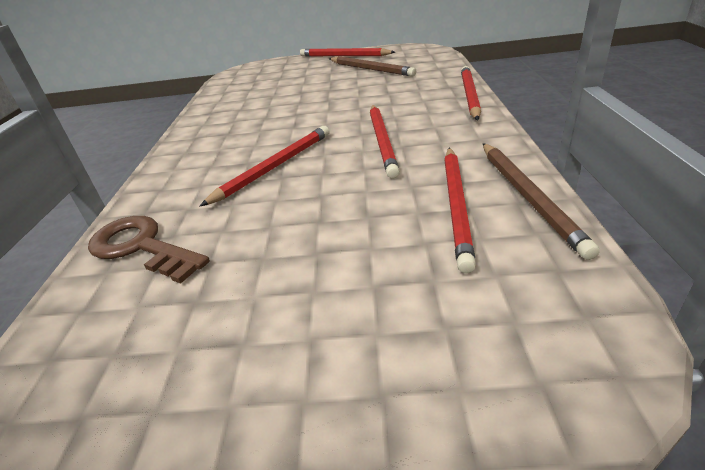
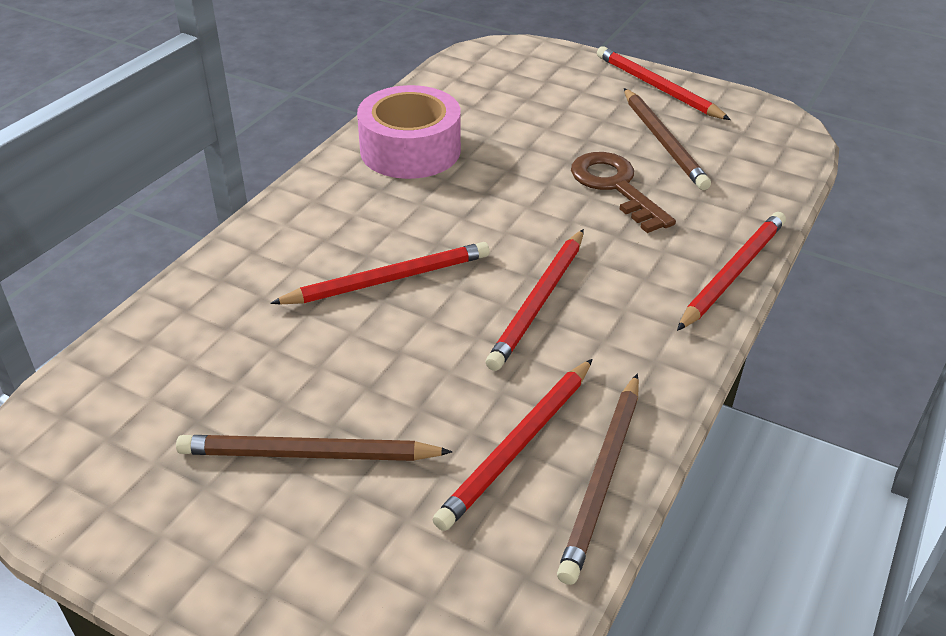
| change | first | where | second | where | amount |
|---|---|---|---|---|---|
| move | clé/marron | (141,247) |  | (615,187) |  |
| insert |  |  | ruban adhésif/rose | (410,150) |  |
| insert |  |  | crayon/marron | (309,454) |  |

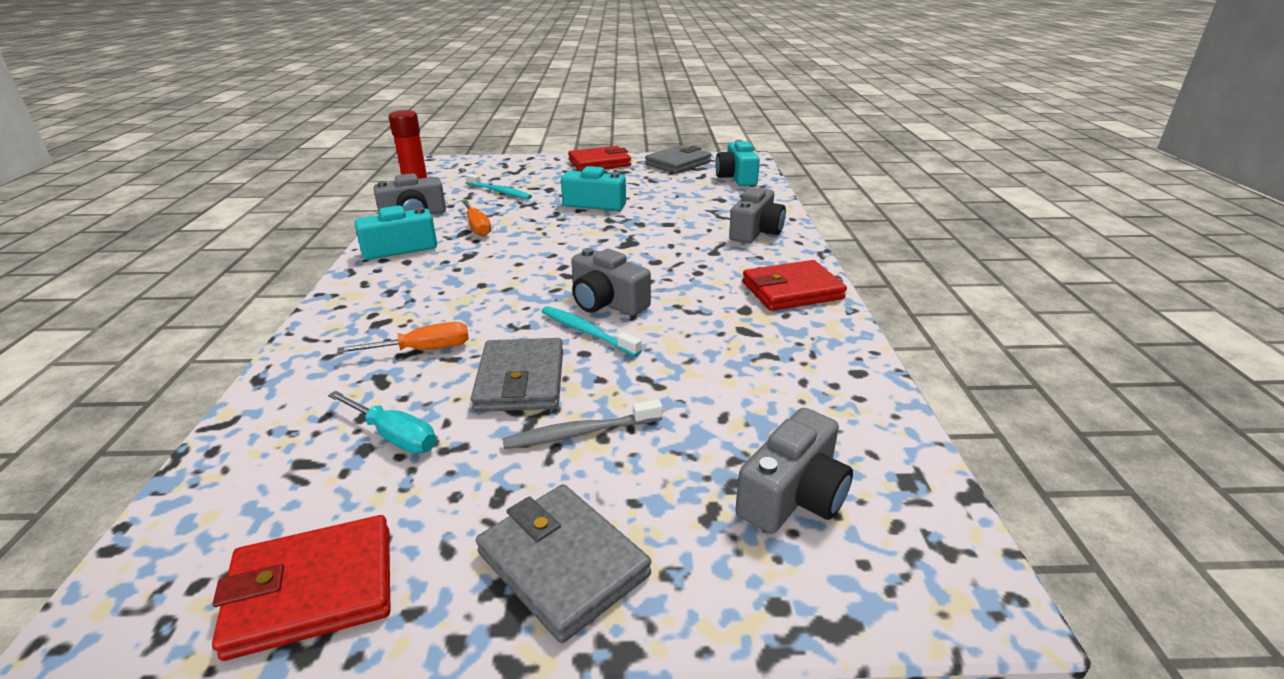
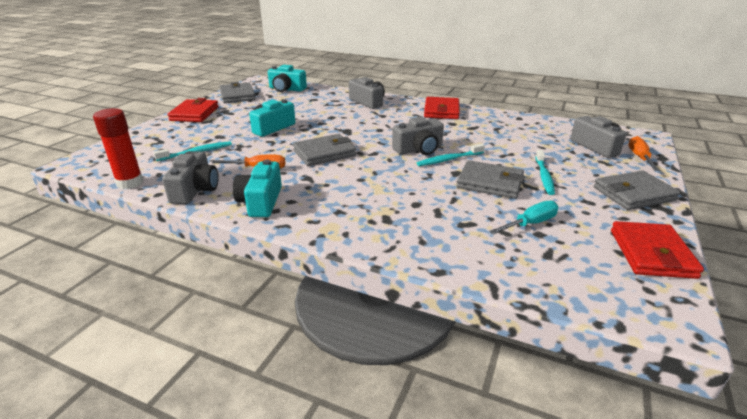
| change | first | where | second | where | amount |
|---|---|---|---|---|---|
| move | tournevis/orange | (423,350) |  | (639,157) |  |
| recolor | brosse à dents/gris | (580,433) | brosse à dents/turquoise | (544,176) |  |
| insert |  |  | portefeuille/gris | (324,153) |  |

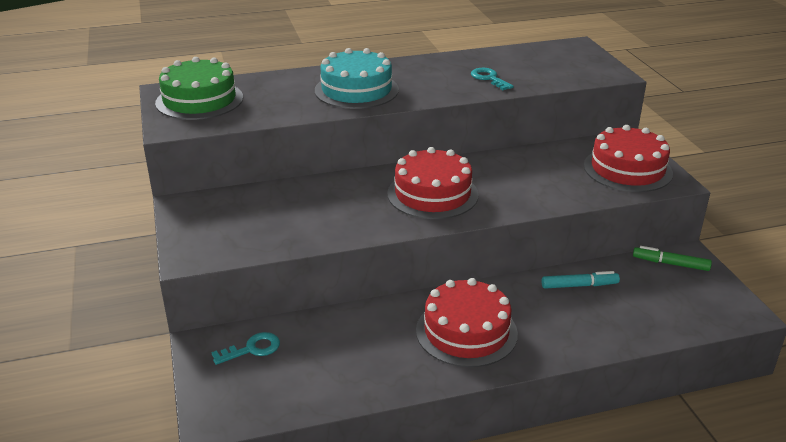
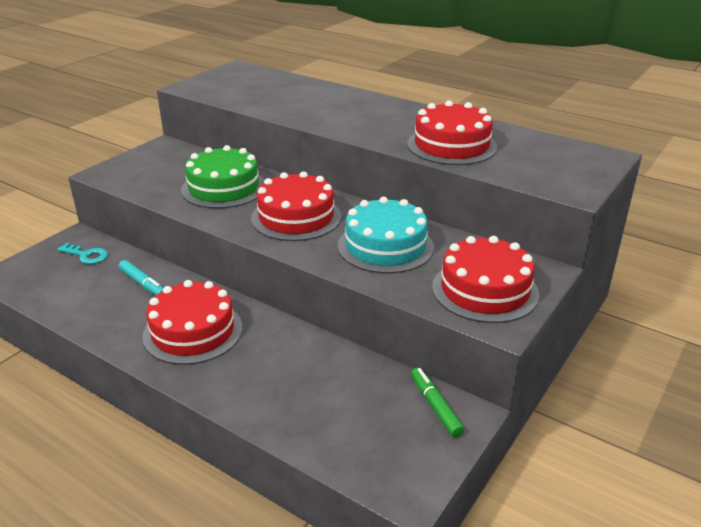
| change | first | where | second | where | amount |
|---|---|---|---|---|---|
| move | gâteau/turquoise | (356,90) |  | (385,246) |  |
| move | gâteau/vert | (199,100) |  | (223,188) |  |
| replace | clé/turquoise | (489,78) | gâteau/rouge | (451,145) |  |
| move | feutre/turquoise | (579,285) |  | (143,284) |  |

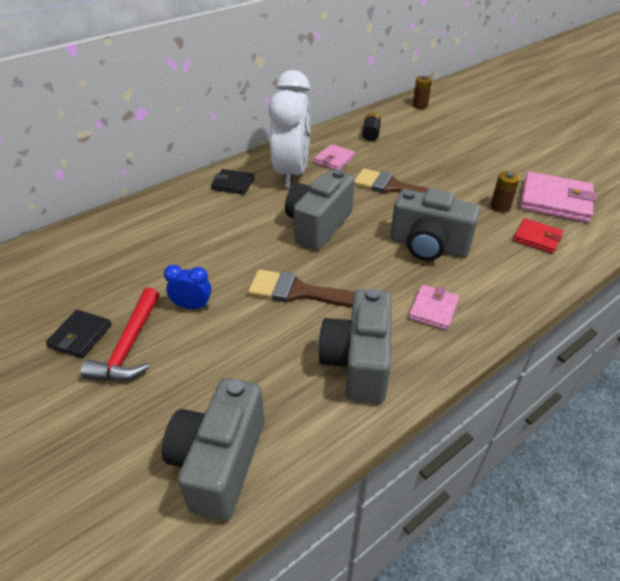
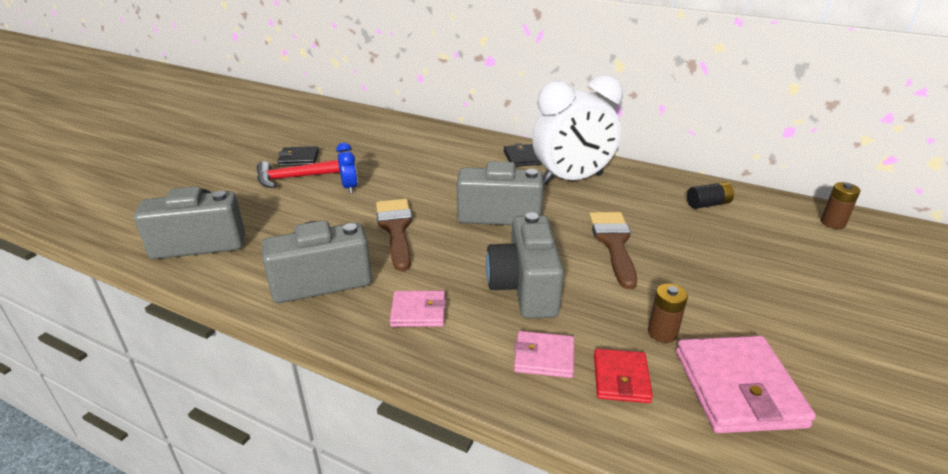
| change | first | where | second | where | amount |
|---|---|---|---|---|---|
| move | portefeuille/rose | (334,159) |  | (544,357) |  |

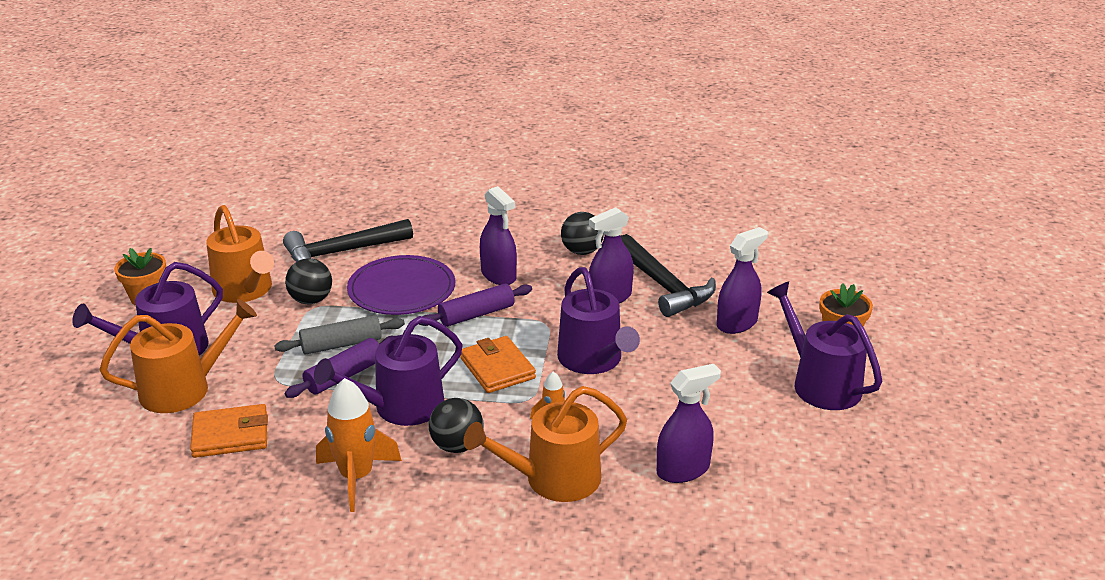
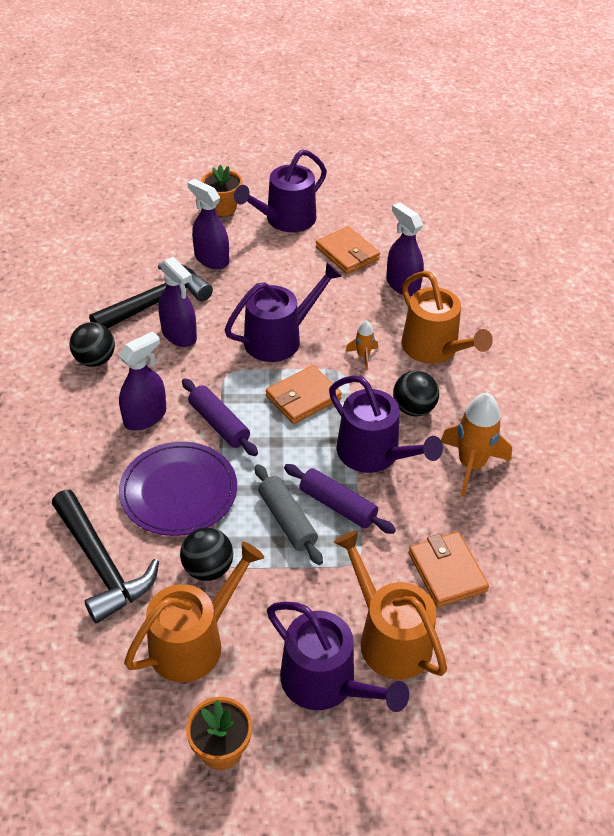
| change | first | where | second | where | amount |
|---|---|---|---|---|---|
| insert |  |  | portefeuille/orange | (347,253) |  |

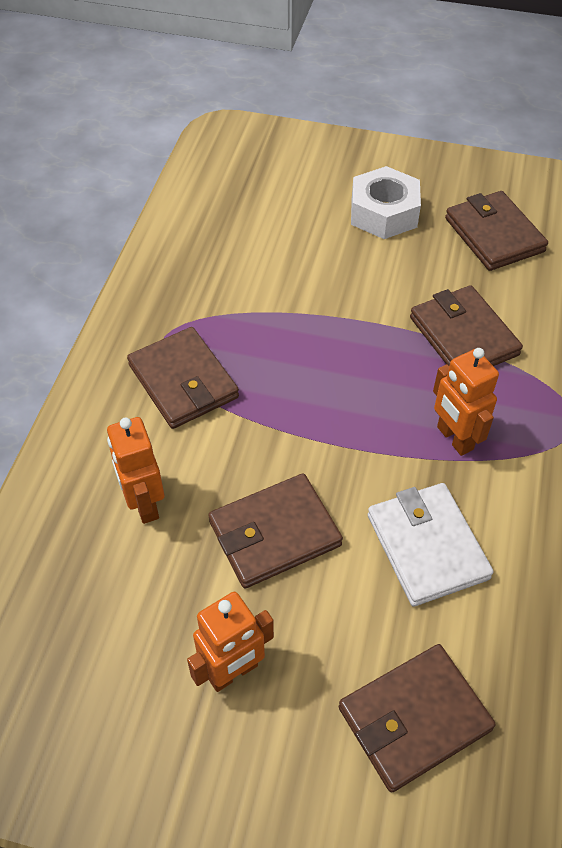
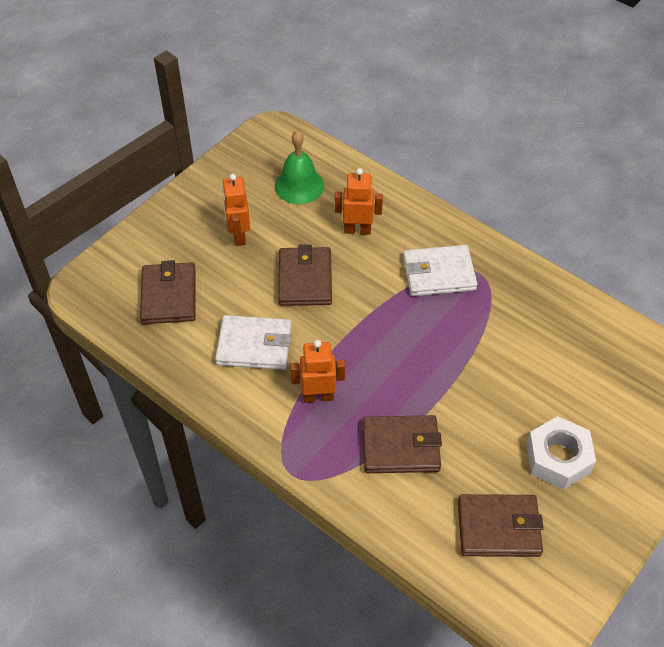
| change | first | where | second | where | amount |
|---|---|---|---|---|---|
| recolor | portefeuille/marron | (183,381) | portefeuille/blanc | (439,273) |  |
| insert |  |  | cloche/vert | (299,185) |  |

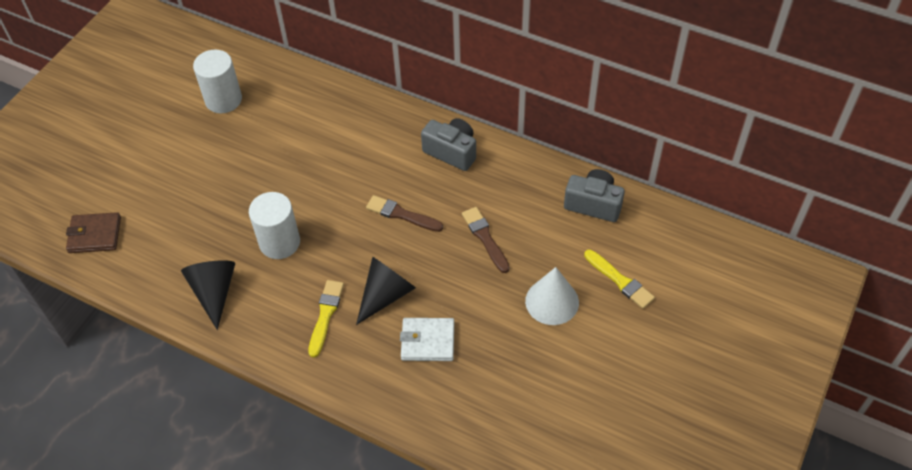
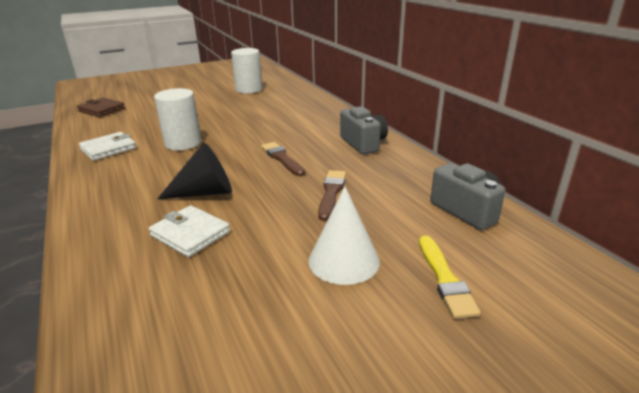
| change | first | where | second | where | amount |
|---|---|---|---|---|---|
| replace | cône/noir | (214,292) | portefeuille/blanc | (108,149) |  |
| delete | pinceau/jaune | (325,315) |  |  |  |

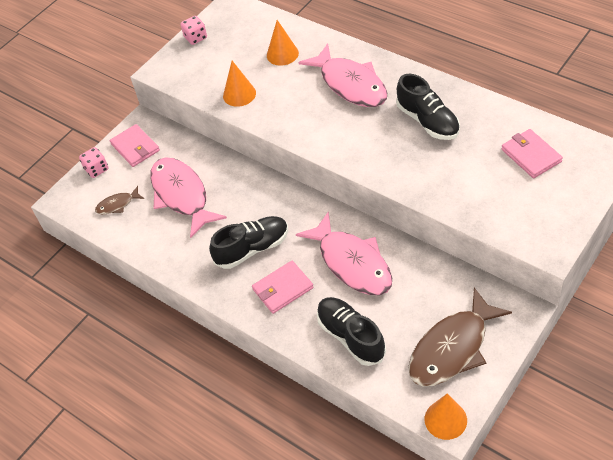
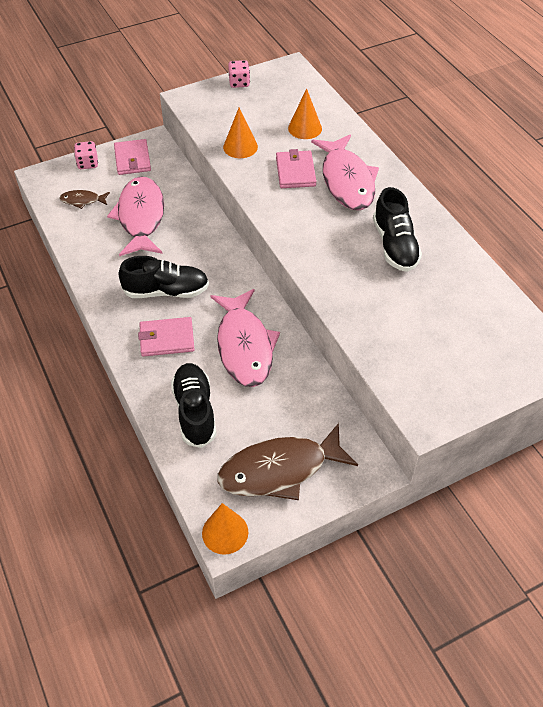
| change | first | where | second | where | amount |
|---|---|---|---|---|---|
| move | portefeuille/rose | (531,155) |  | (295,172) |  |

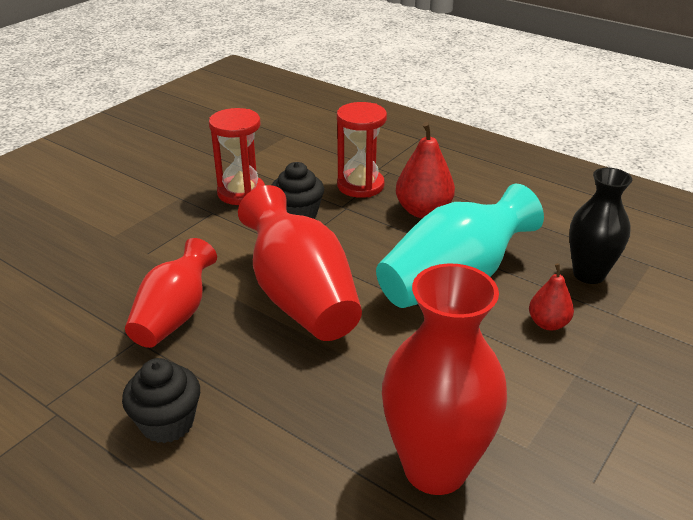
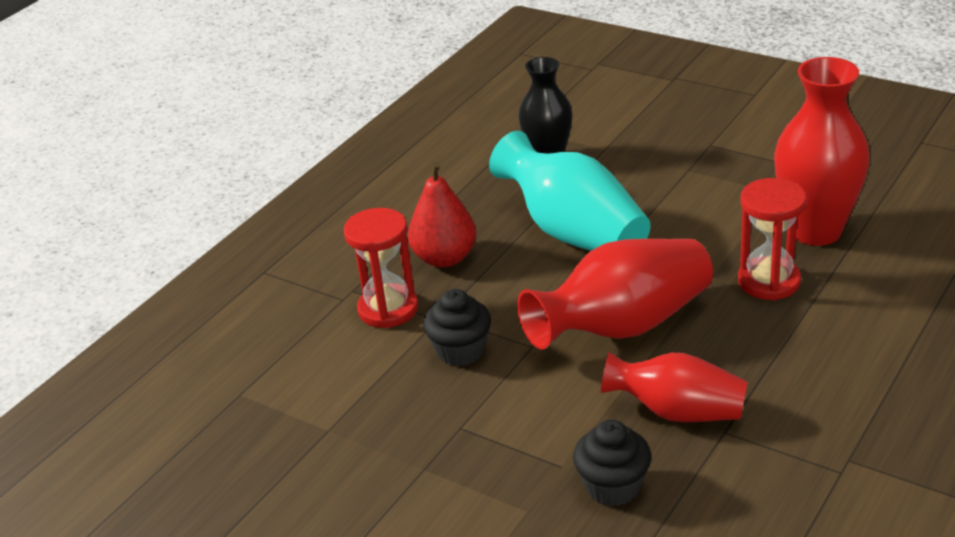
| change | first | where | second | where | amount |
|---|---|---|---|---|---|
| move | sablier/rouge | (241,193) |  | (769,281) |  |
| delete | poire/rouge | (548,323) |  |  |  |
| move | muffin/noir | (167,423) |  | (613,487) |  |

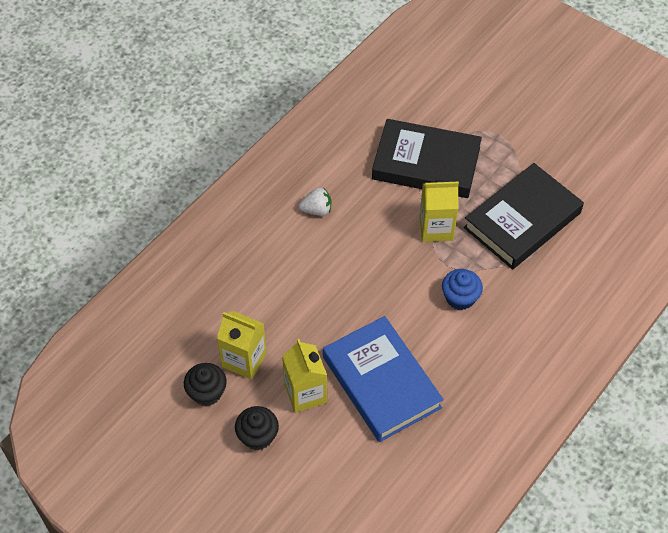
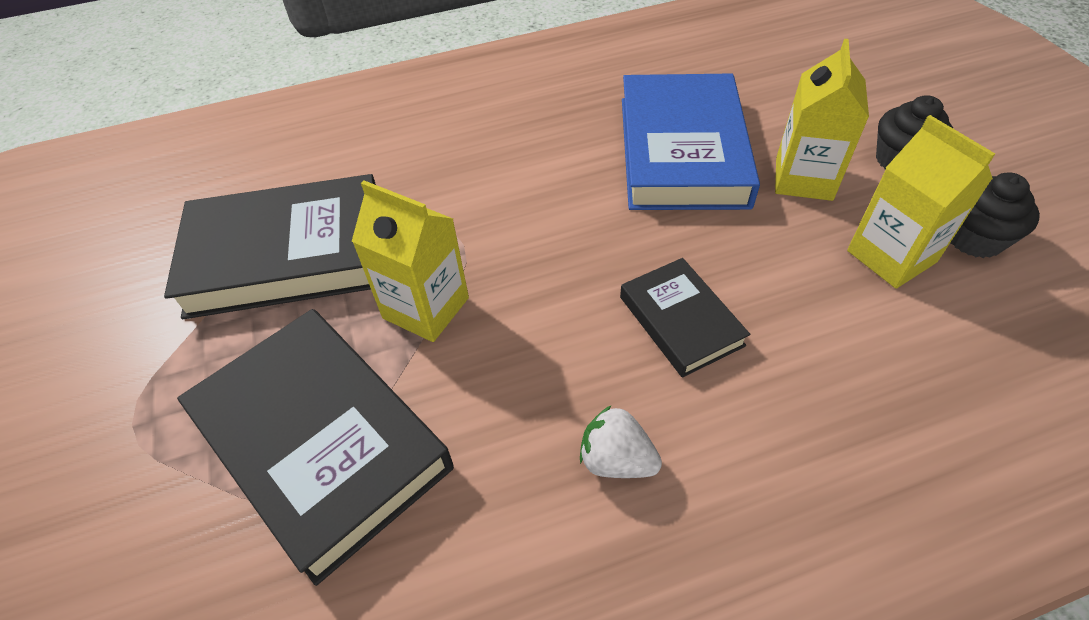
| change | first | where | second | where | amount |
|---|---|---|---|---|---|
| delete | muffin/bleu | (460,298) |  |  |  |
| insert |  |  | livre/noir | (680,321) |  |

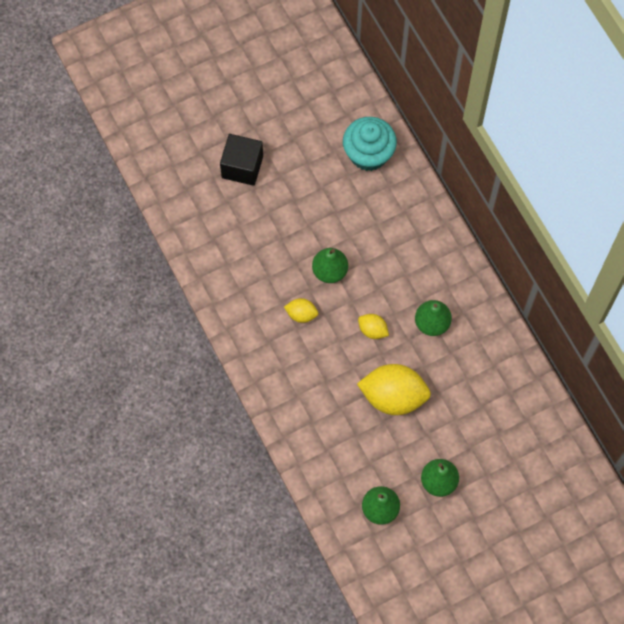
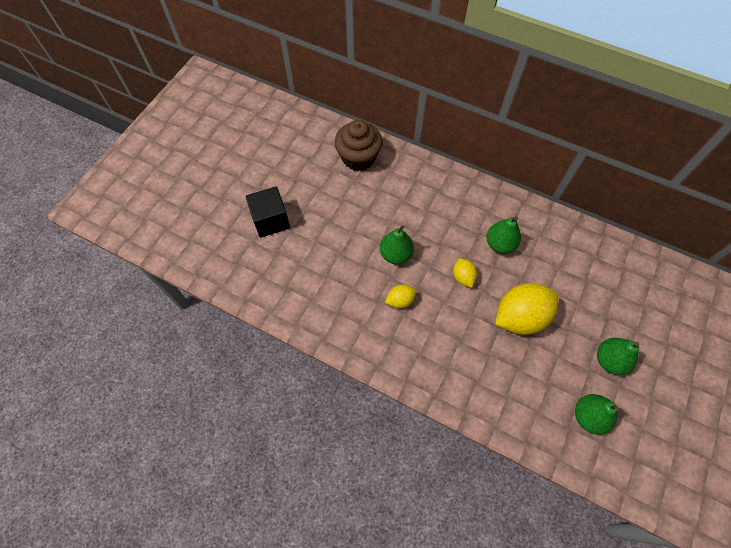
| change | first | where | second | where | amount |
|---|---|---|---|---|---|
| recolor | muffin/turquoise | (368,154) | muffin/marron | (358,158) |  |
| rotate | citron/jaune | (372,330) |  | (463,277) | 75 degrees clockwise |

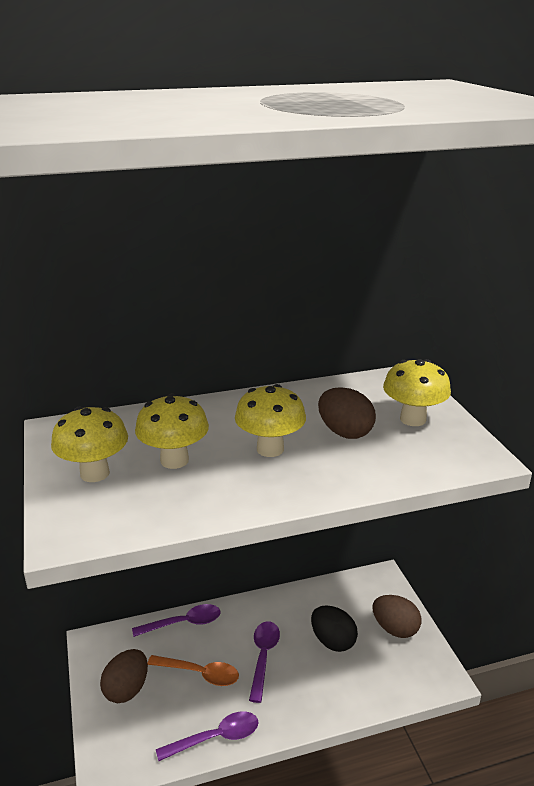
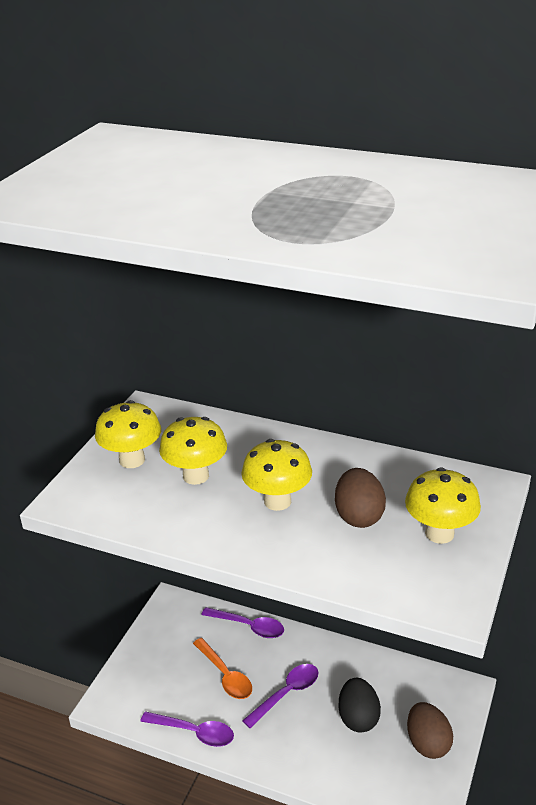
| change | first | where | second | where | amount |
|---|---|---|---|---|---|
| delete | œuf/marron | (127,689) |  |  |  |

